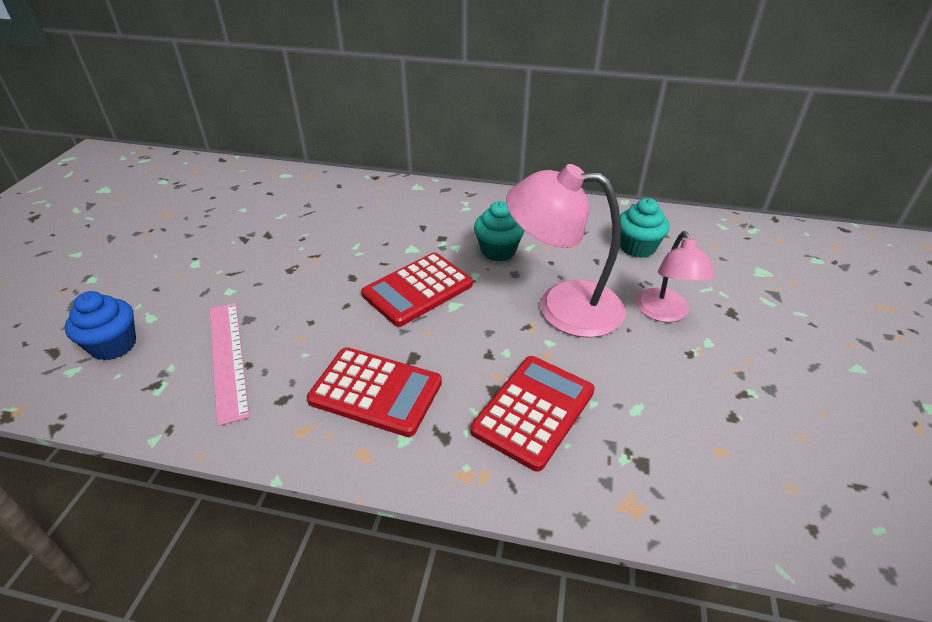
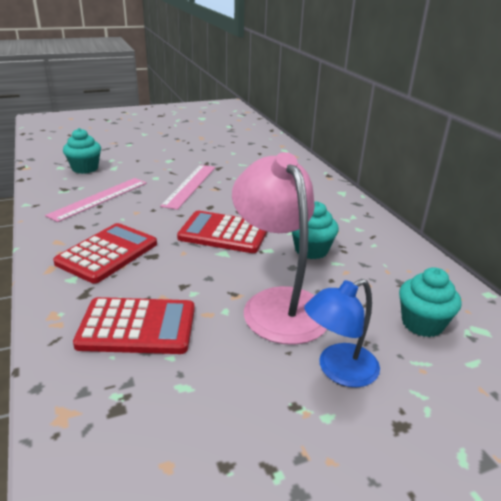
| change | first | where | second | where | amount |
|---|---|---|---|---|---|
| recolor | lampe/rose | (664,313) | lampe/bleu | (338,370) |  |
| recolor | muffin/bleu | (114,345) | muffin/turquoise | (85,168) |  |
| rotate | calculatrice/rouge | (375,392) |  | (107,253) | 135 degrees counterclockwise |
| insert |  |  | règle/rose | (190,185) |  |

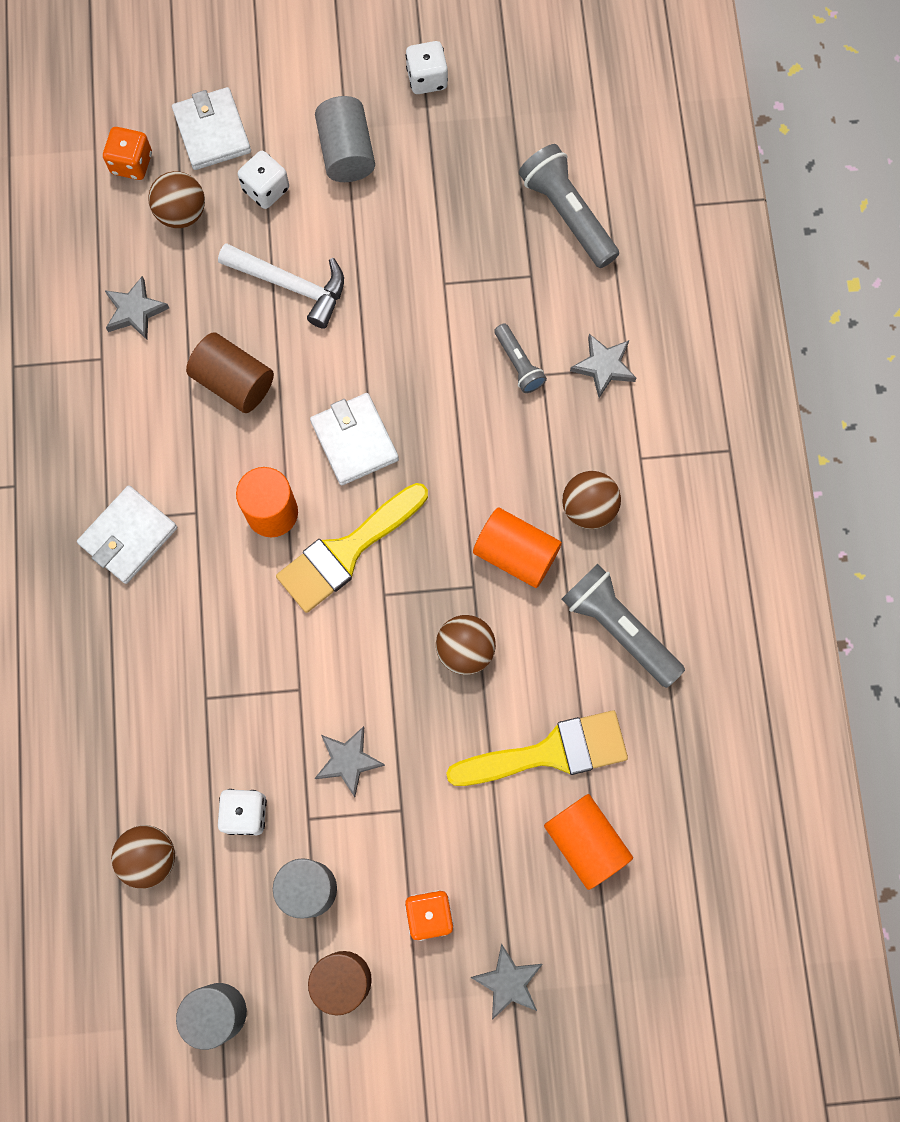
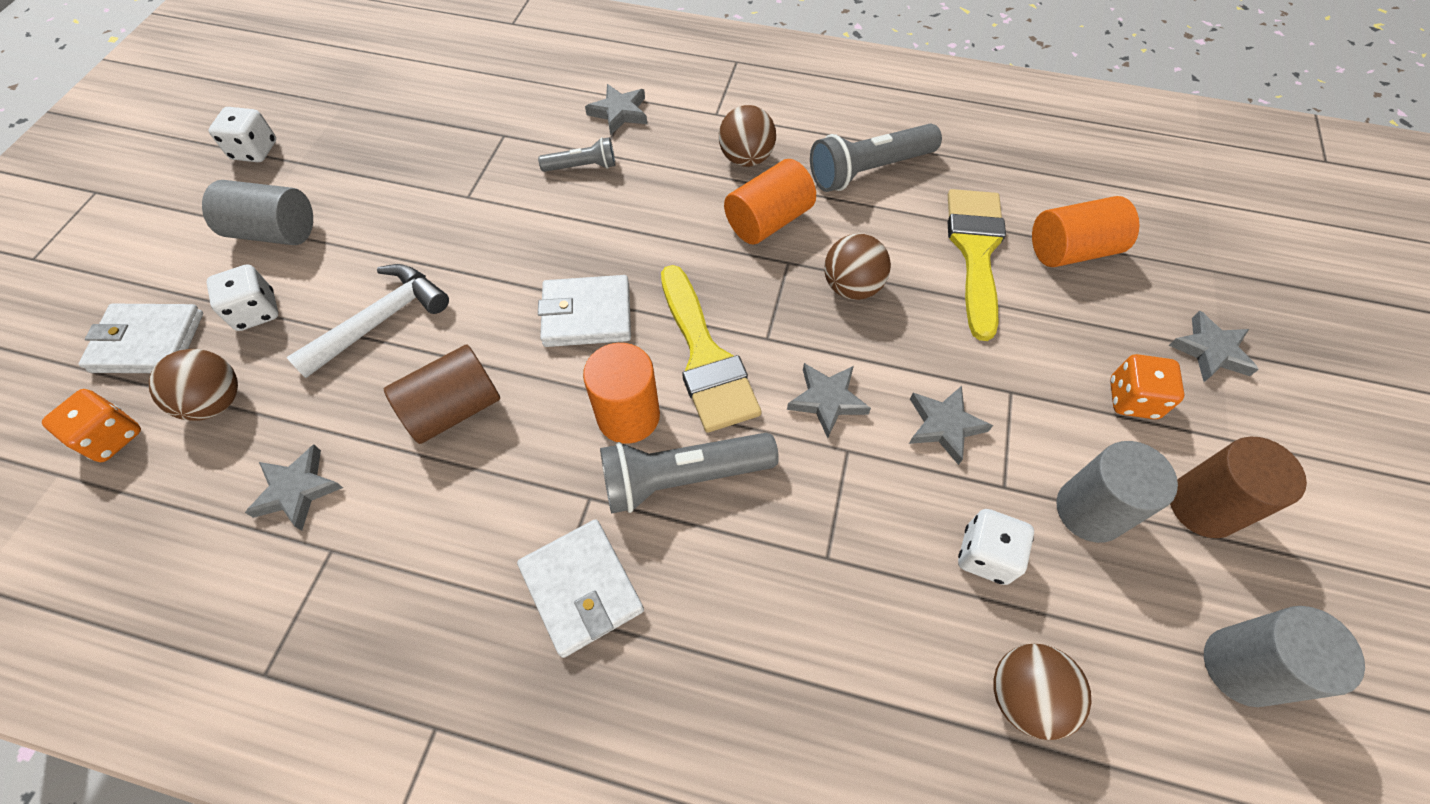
| change | first | where | second | where | amount |
|---|---|---|---|---|---|
| move | lampe de poche/gris | (567,214) |  | (683,478) |  |
| insert |  |  | étoile/gris | (827,400) |  |

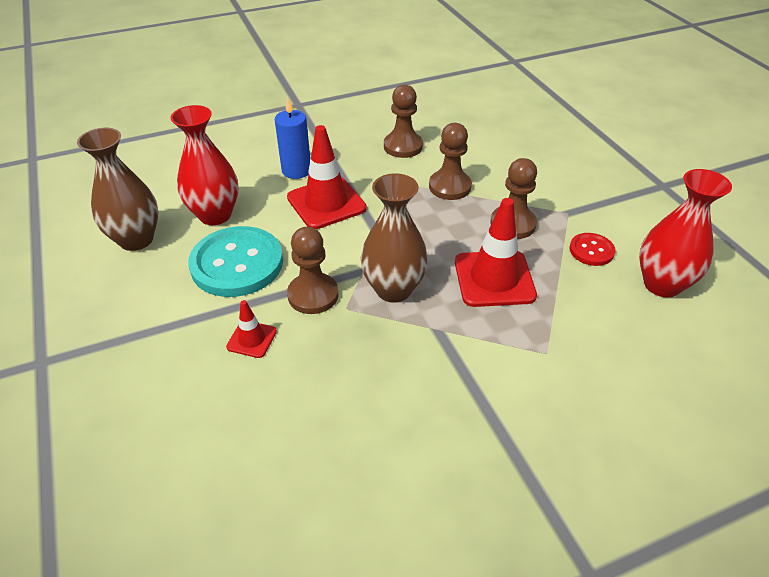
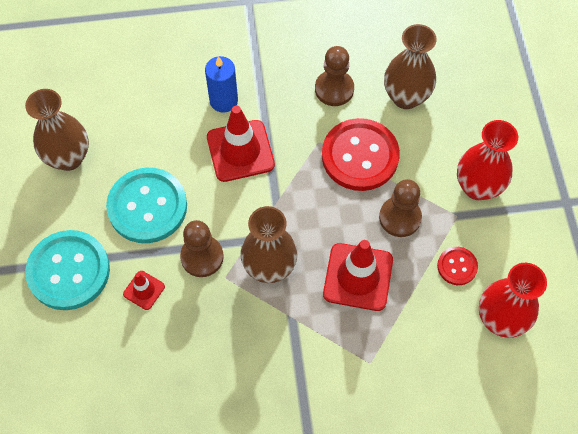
| change | first | where | second | where | amount |
|---|---|---|---|---|---|
| move | vase/rouge | (215,215) |  | (477,187) |  |
| replace | pion/marron | (449,187) | bouton/rouge | (360,156) |  |
| insert |  |  | vase/marron | (406,97) |  |
| insert |  |  | bouton/turquoise | (69,271) |  |

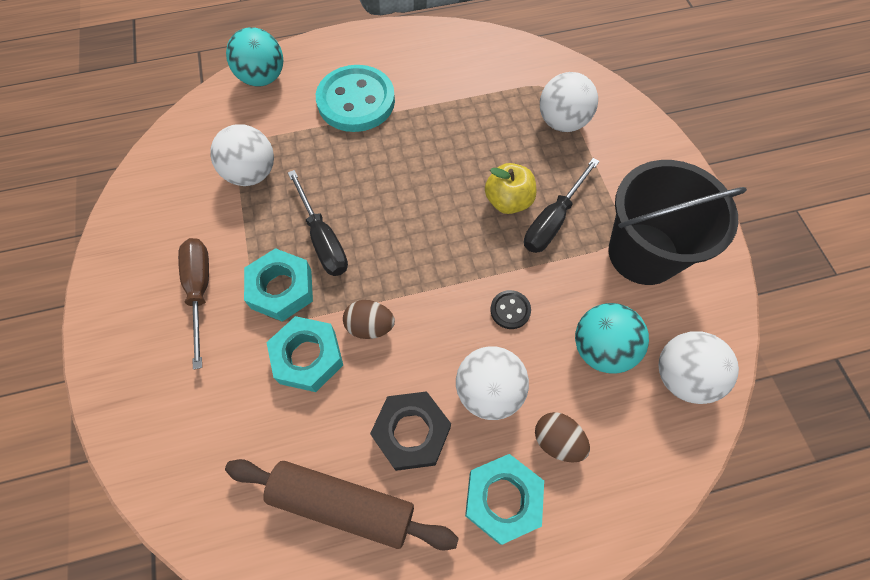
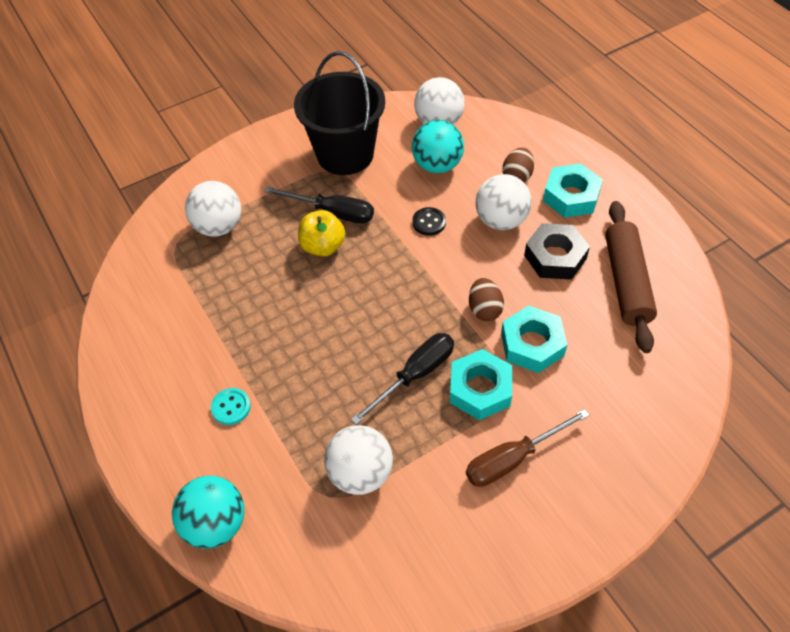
| change | first | where | second | where | amount |
|---|---|---|---|---|---|
| resize | bouton/turquoise | (356,101) |  | (231,407) | x0.43 |

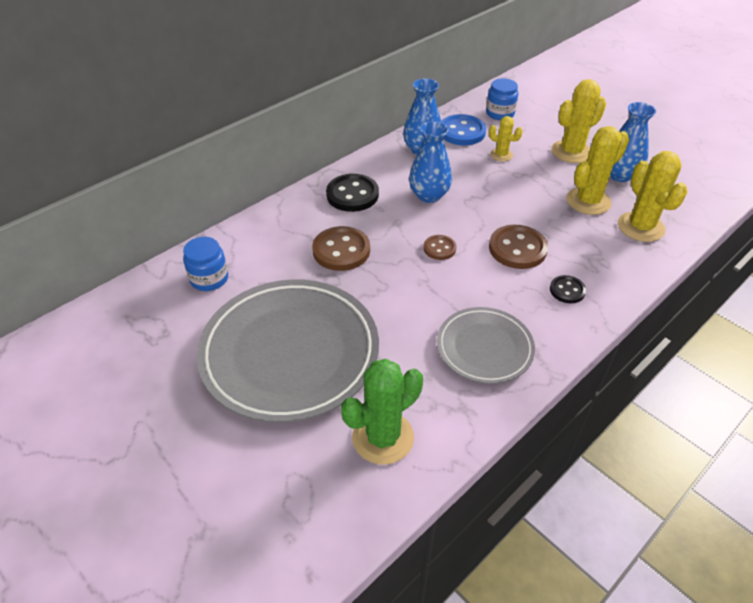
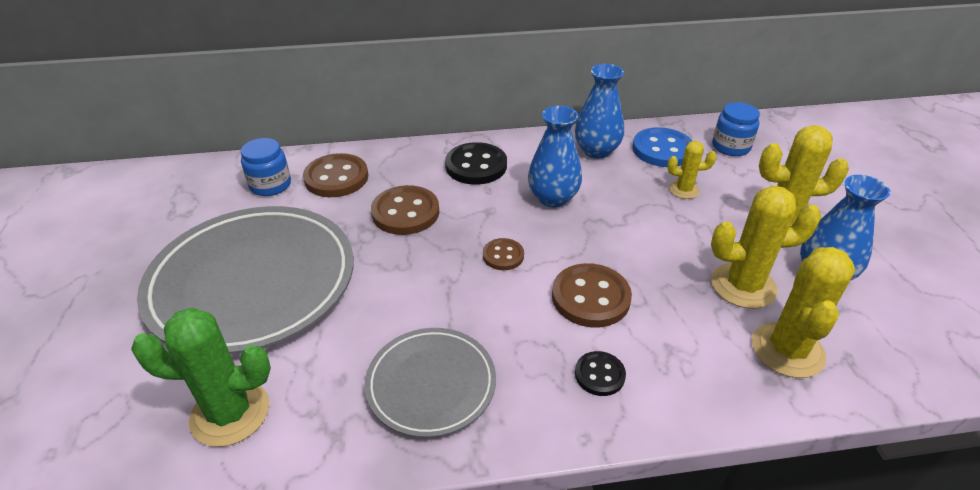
| change | first | where | second | where | amount |
|---|---|---|---|---|---|
| rotate | cactus/jaune | (501,155) |  | (684,190) | 60 degrees counterclockwise |
| insert |  |  | bouton/marron | (336,178) |  |

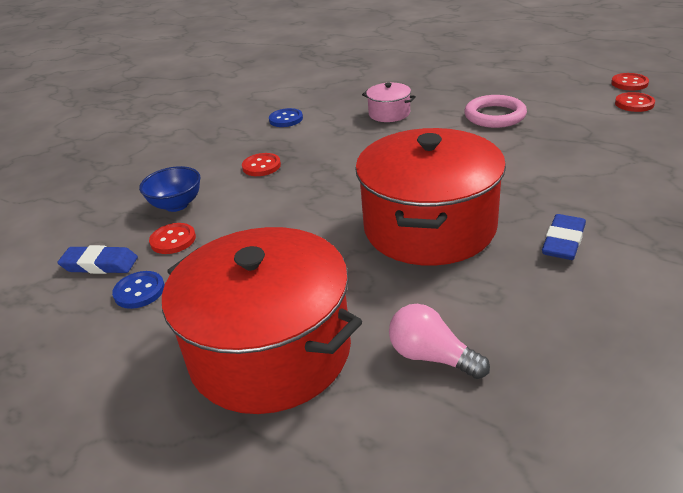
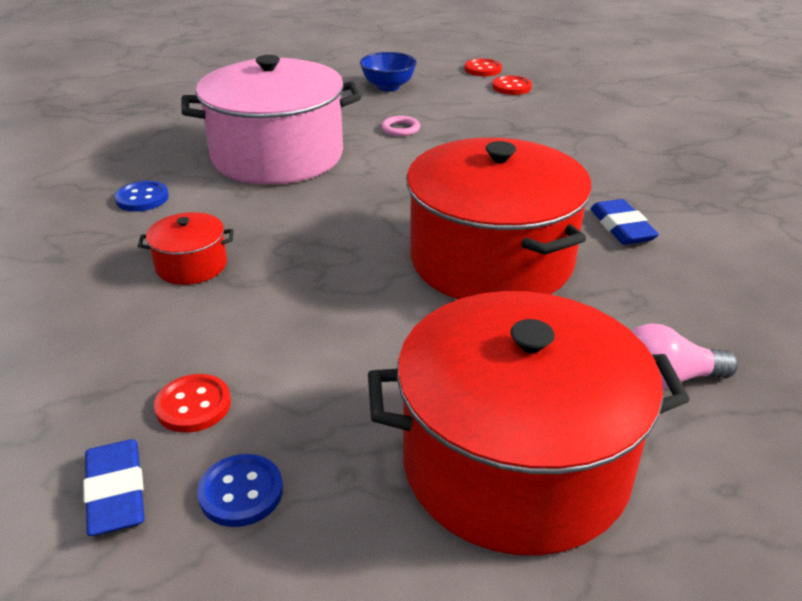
| change | first | where | second | where | amount |
|---|---|---|---|---|---|
| resize | marmite/rose | (389,113) |  | (277,156) | x2.33 |
| resize | anneau/rose | (495,116) |  | (400,129) | x0.53 |
| replace | bouton/rouge | (261,166) | marmite/rouge | (191,265) |  |
| move | bol/bleu | (176,205) |  | (388,87) |  |
| rotate | gomme/bleu | (100,264) |  | (116,492) | 75 degrees counterclockwise |

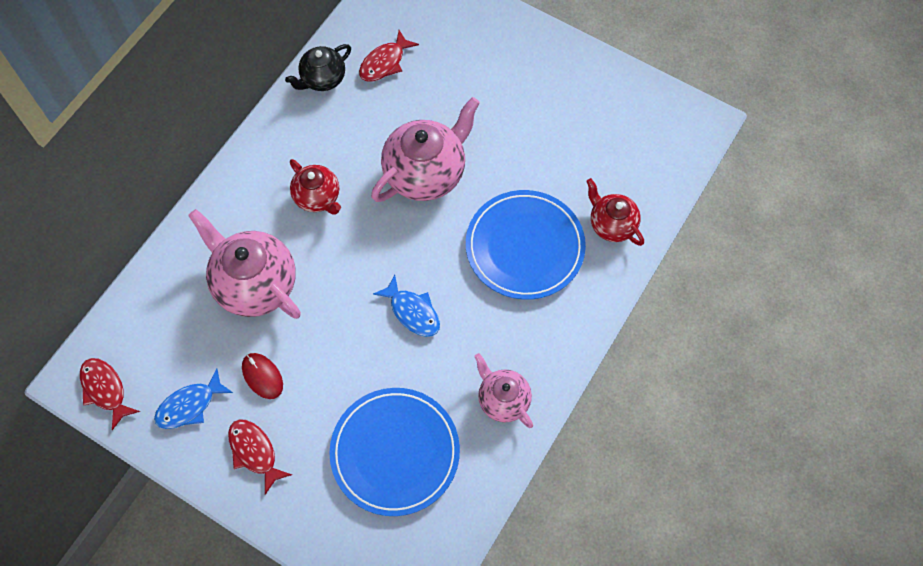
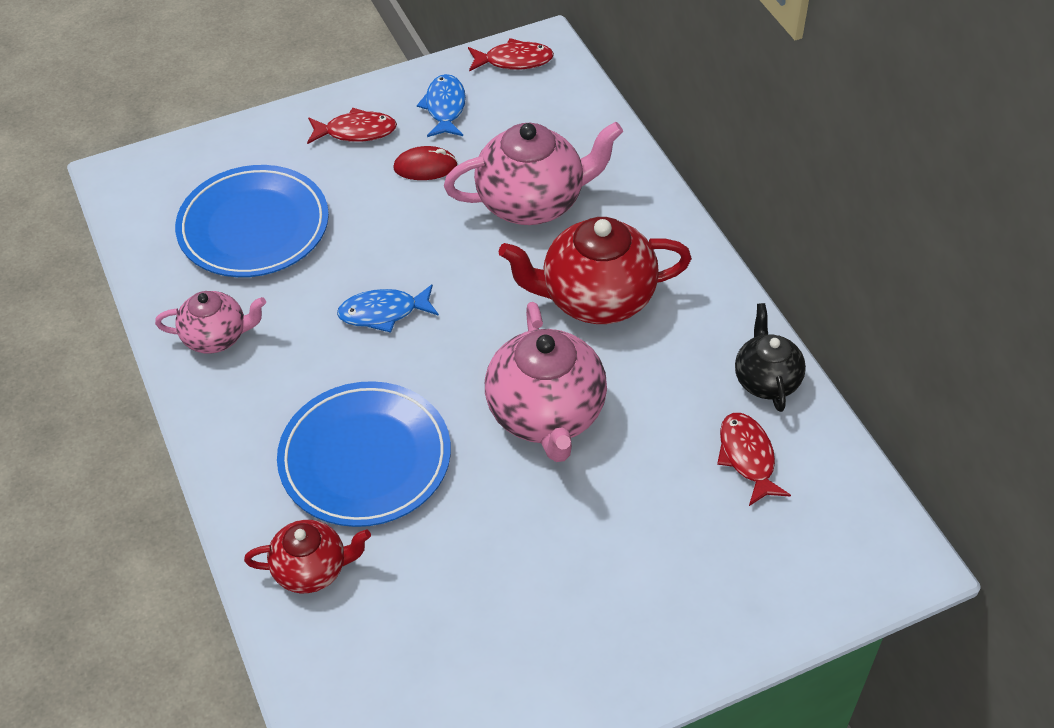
| change | first | where | second | where | amount |
|---|---|---|---|---|---|
| resize | théière/rouge | (318,197) |  | (596,298) | x1.71 |

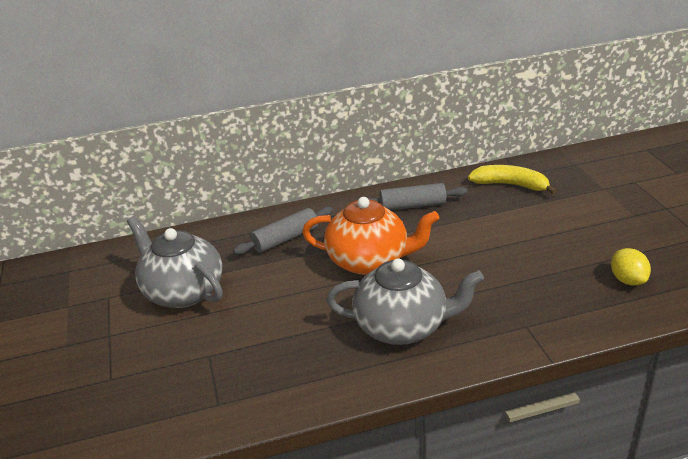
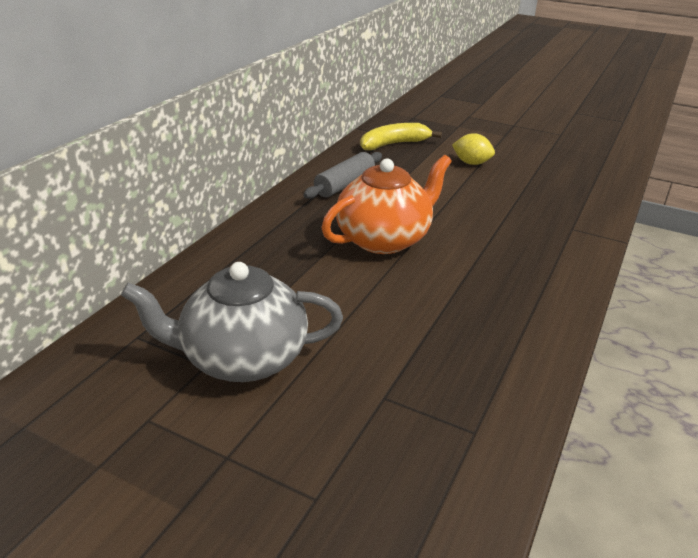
| change | first | where | second | where | amount |
|---|---|---|---|---|---|
| delete | rouleau à pâtisserie/gris | (286,239) |  |  |  |
| move | citron/jaune | (627,280) |  | (471,163) |  |
| delete | théière/gris | (402,327) |  |  |  |

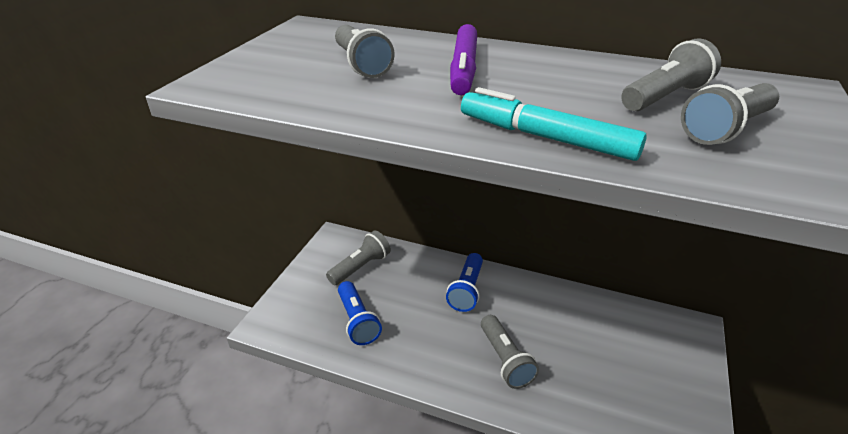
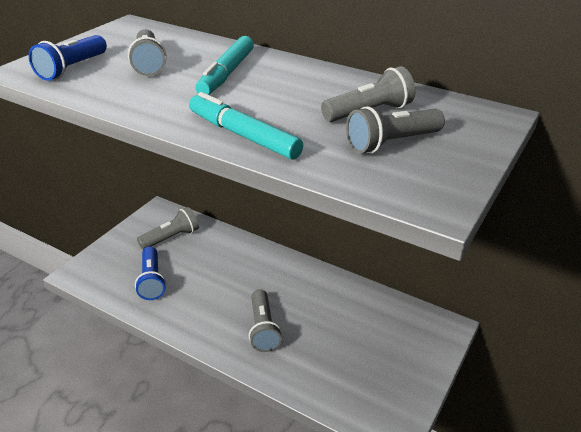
| change | first | where | second | where | amount |
|---|---|---|---|---|---|
| recolor | feutre/violet | (463,69) | feutre/turquoise | (226,74) |  |
| move | lampe de poche/bleu | (467,290) |  | (72,69) |  |

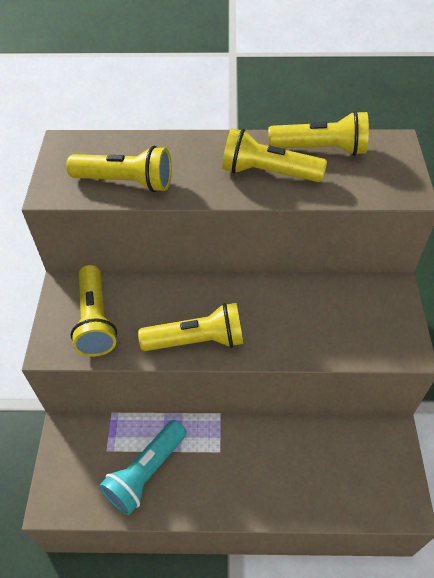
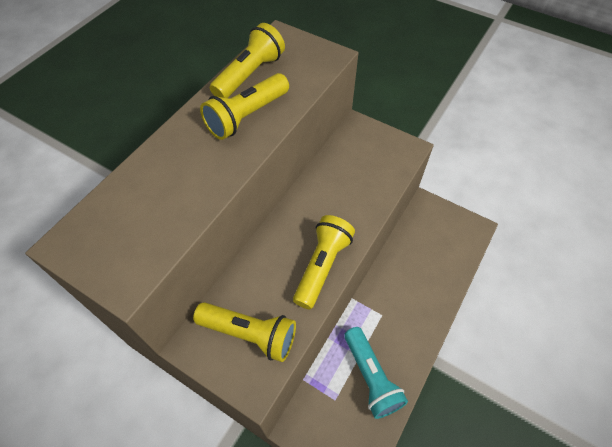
| change | first | where | second | where | amount |
|---|---|---|---|---|---|
| delete | lampe de poche/jaune | (126,182) |  |  |  |

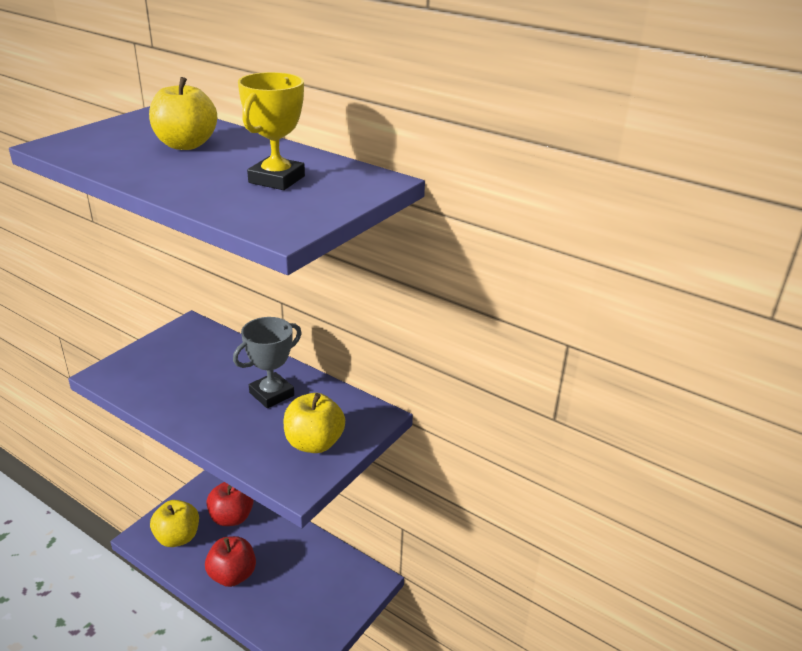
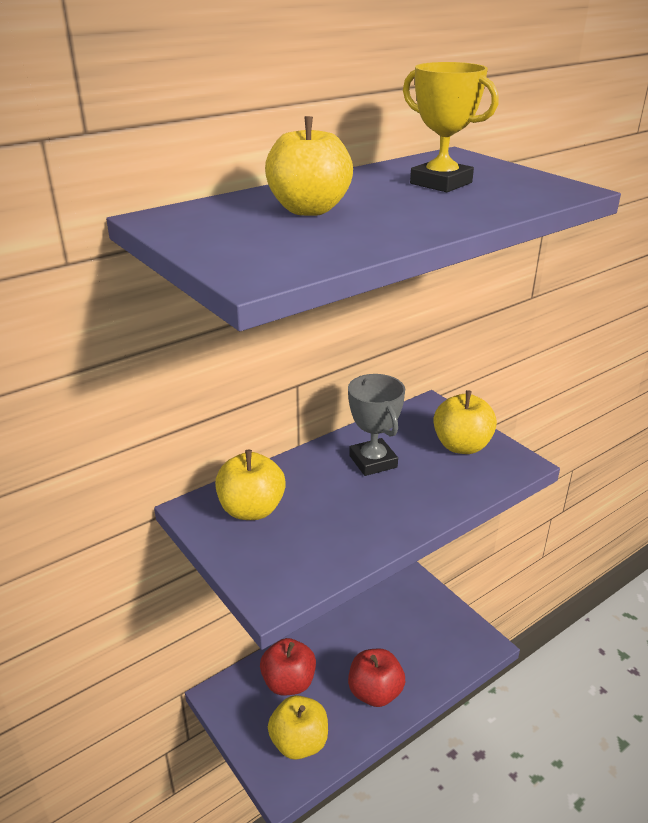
| change | first | where | second | where | amount |
|---|---|---|---|---|---|
| insert |  |  | pomme/jaune | (251,509) |  |

